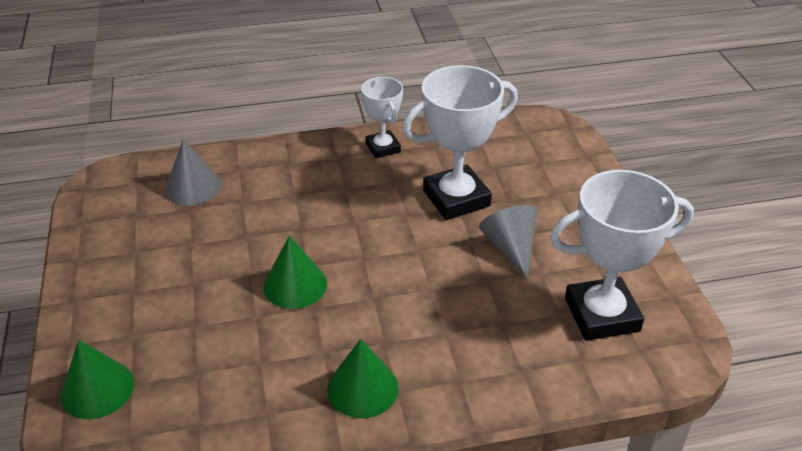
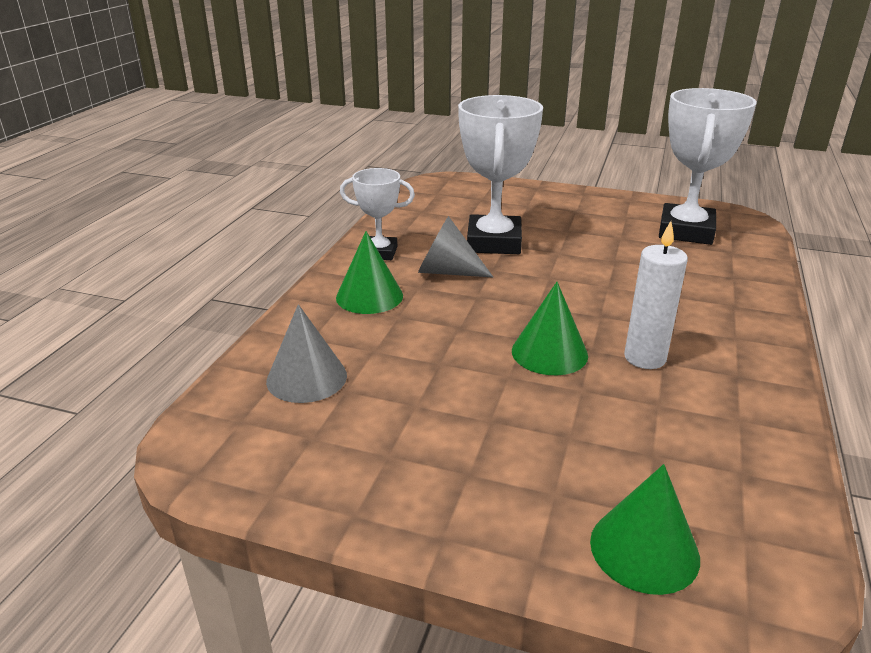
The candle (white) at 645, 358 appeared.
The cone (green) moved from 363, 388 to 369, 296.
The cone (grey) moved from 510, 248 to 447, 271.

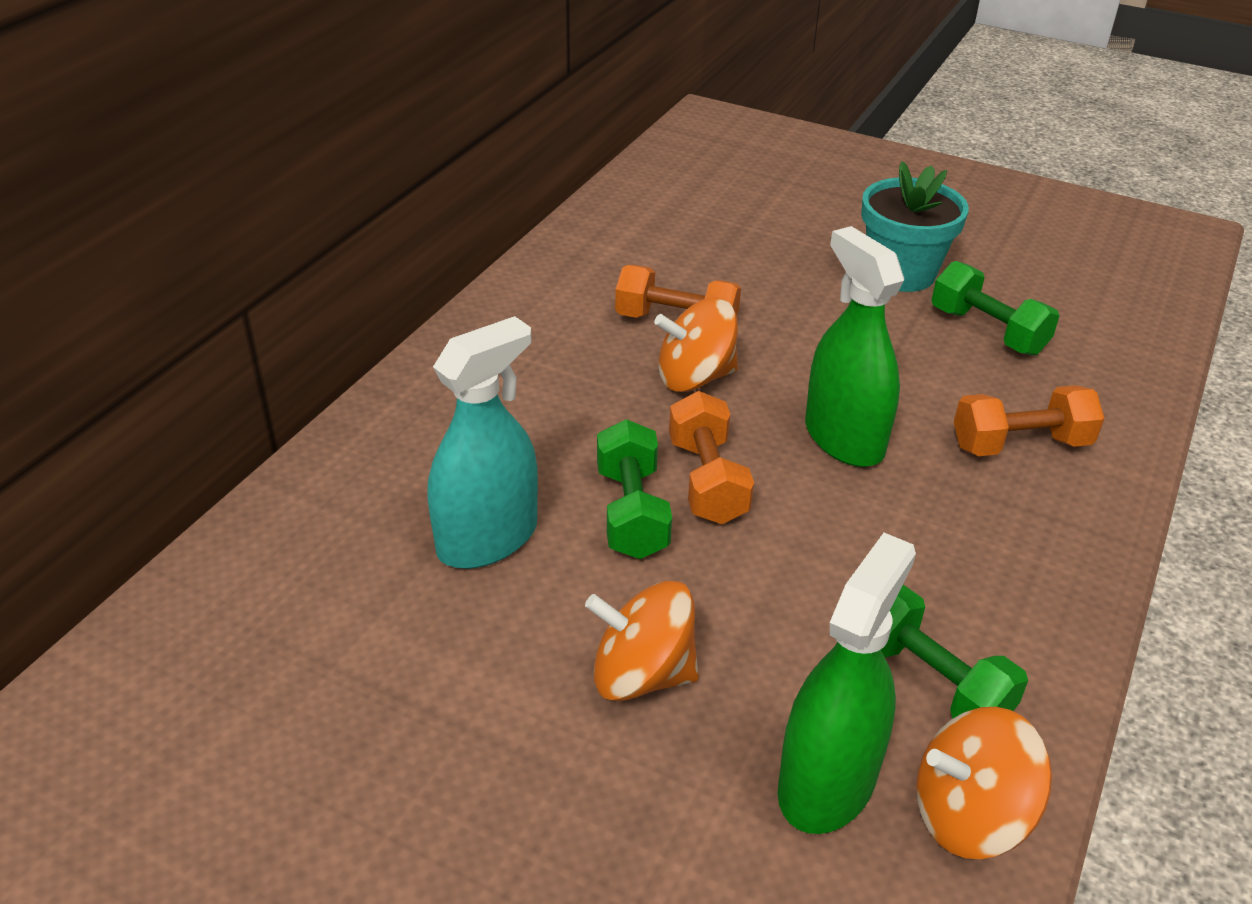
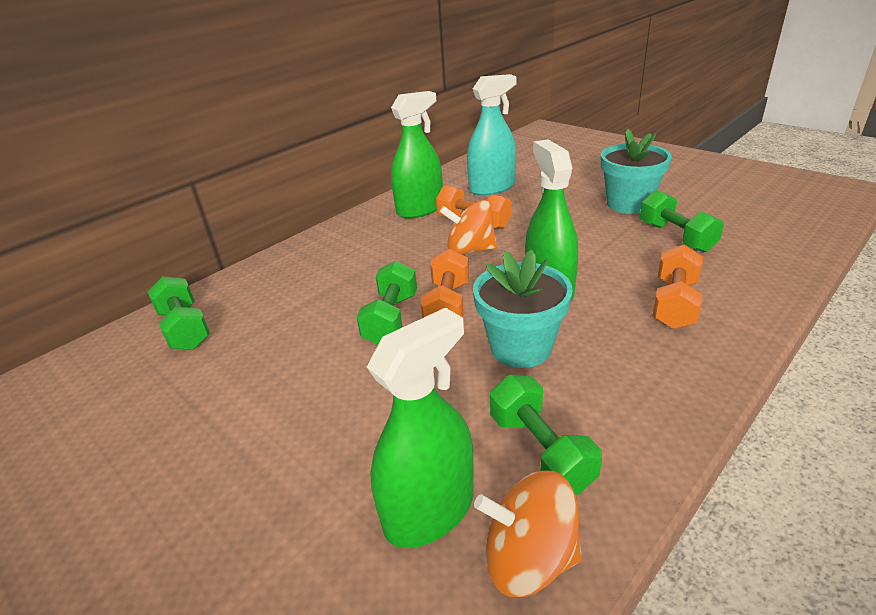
The spinning top (orange) at 641, 674 disappeared.
The dumbbell (green) at 185, 329 appeared.
The spray bottle (green) at 420, 209 appeared.
The flower pot (turquoise) at 521, 347 appeared.
The spray bottle (turquoise) moved from 487, 538 to 492, 188.
The dumbbell (orange) at 1020, 445 turned 75 degrees counterclockwise.

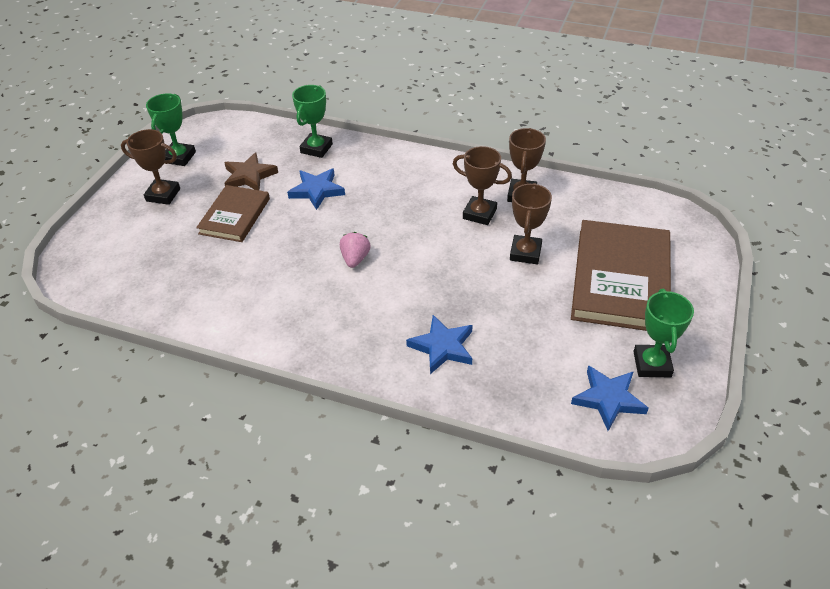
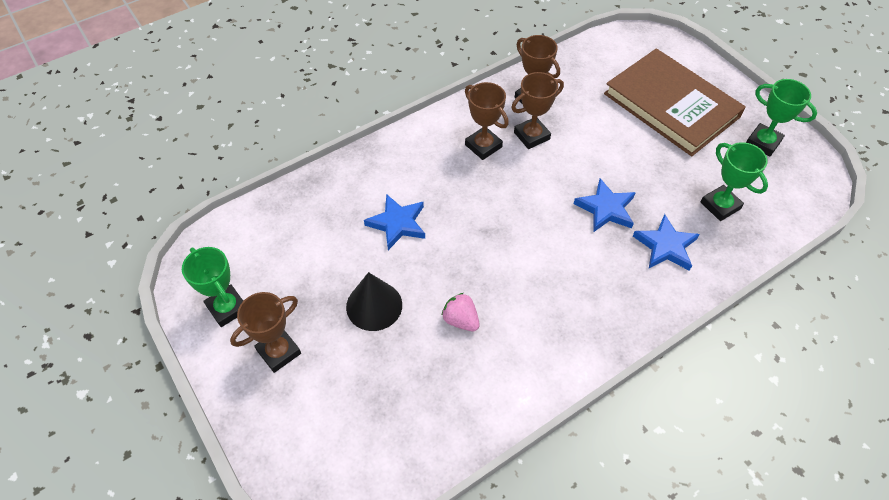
The star (brown) at 249, 176 disappeared.
The trophy (green) moved from 316, 148 to 720, 205.
The strawberry (pink) moved from 355, 259 to 460, 320.
The trophy (brown) moved from 525, 253 to 483, 146.
The star (blue) moved from 608, 399 to 606, 209.
The book (brown) at 234, 216 was replaced by the cone (black) at 374, 305.

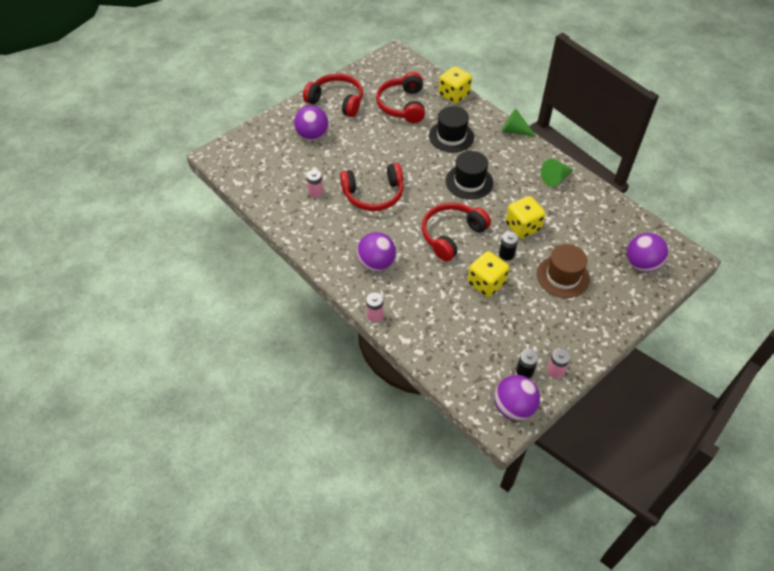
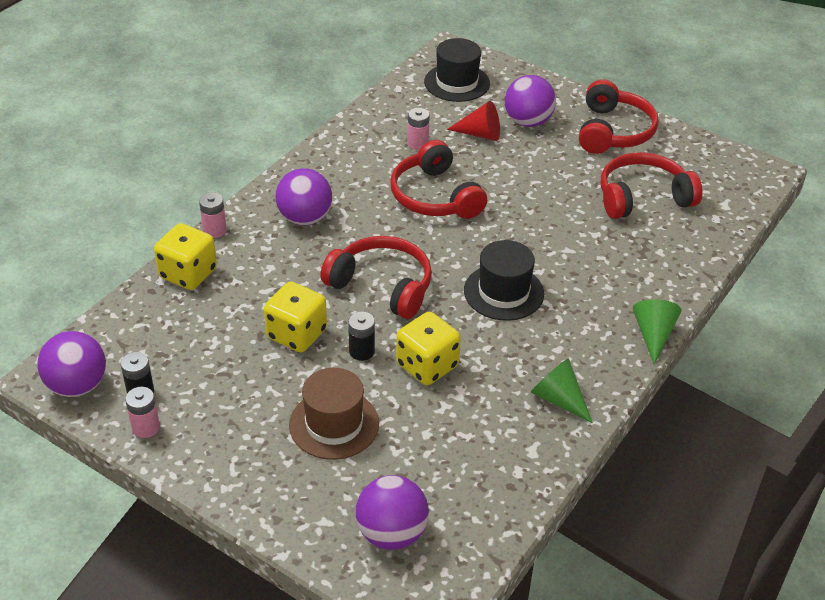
The cone (red) at 480, 134 appeared.
The hat (black) moved from 451, 136 to 457, 83.
The dice (yellow) moved from 454, 95 to 188, 274.

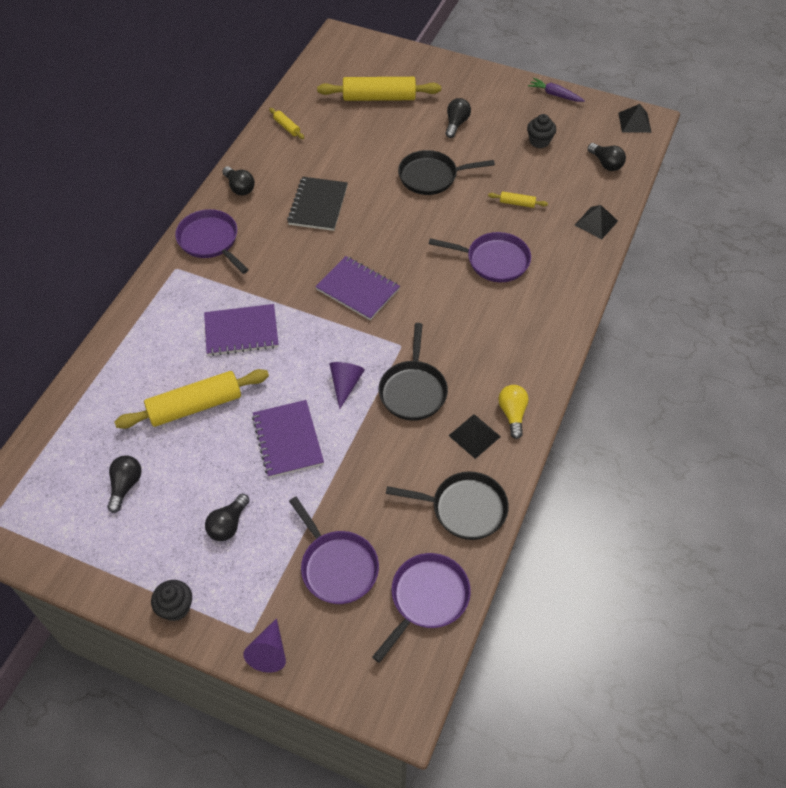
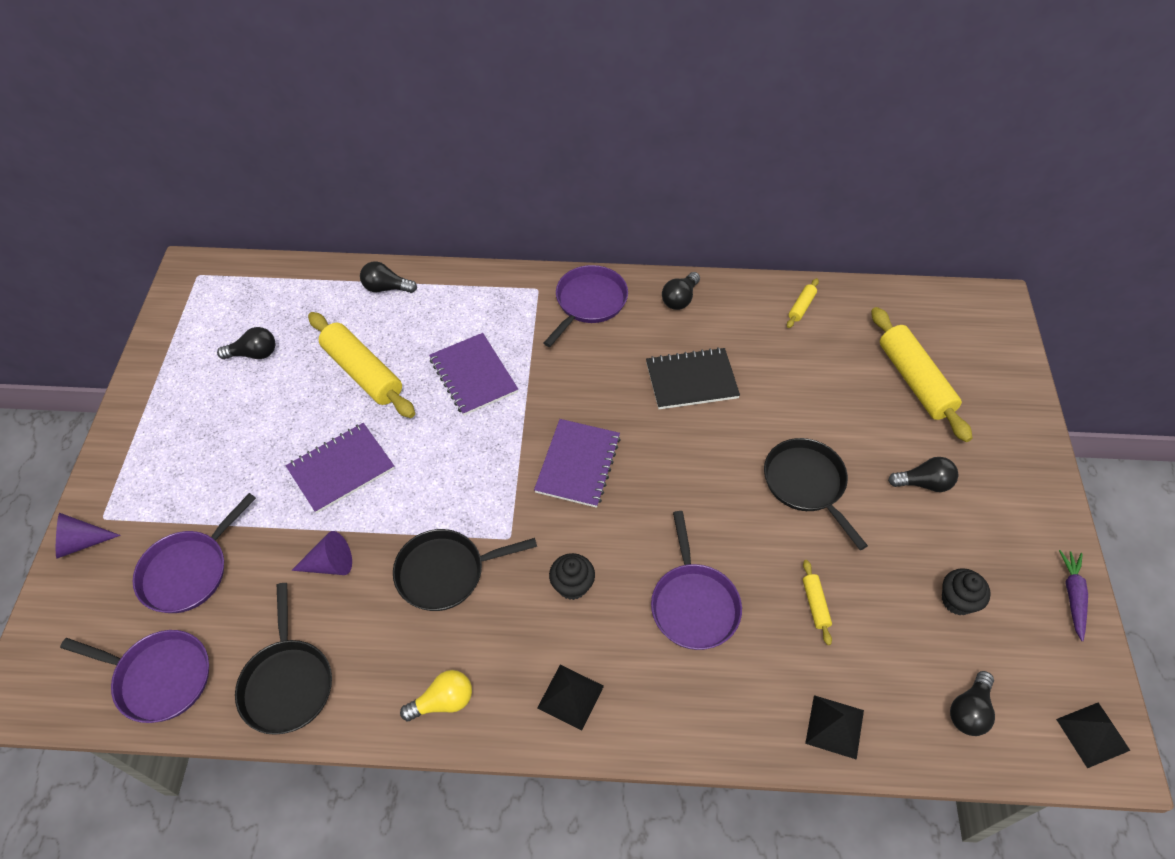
The cupcake (black) moved from 176, 607 to 572, 585.
The light bulb (black) moved from 228, 524 to 386, 288.
The cone (purple) moved from 345, 384 to 330, 564.
The pyramid (black) moved from 474, 436 to 570, 697.

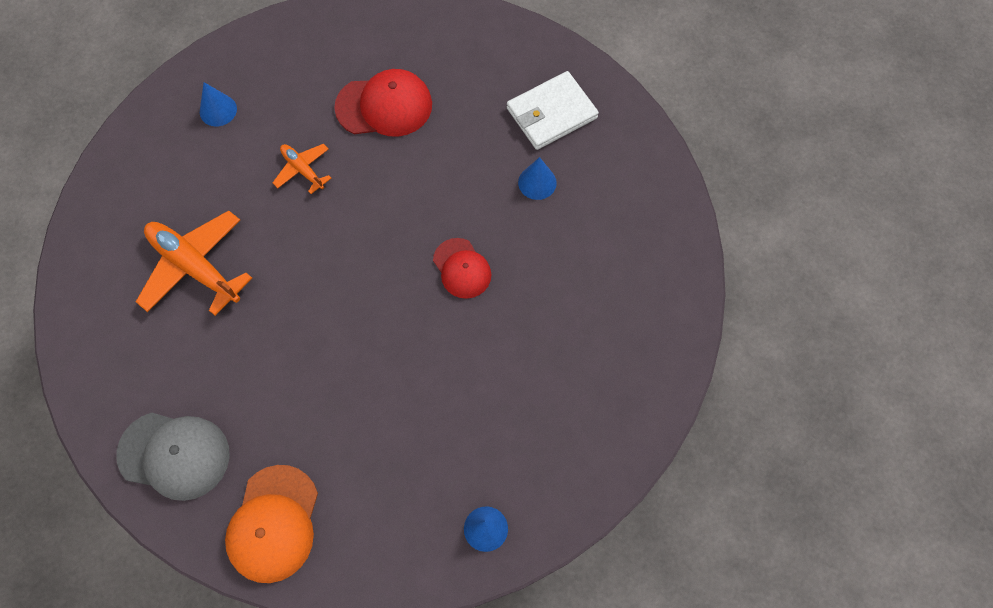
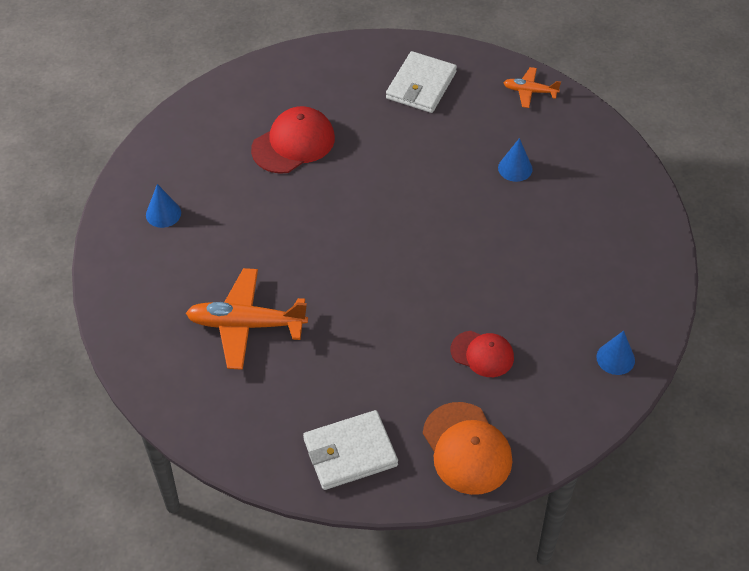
The plane (orange) moved from 303, 170 to 530, 91.
The cap (red) moved from 462, 268 to 482, 354.
The cone (blue) moved from 537, 182 to 515, 168.
The cap (grey) at 174, 455 was replaced by the wallet (white) at 350, 453.

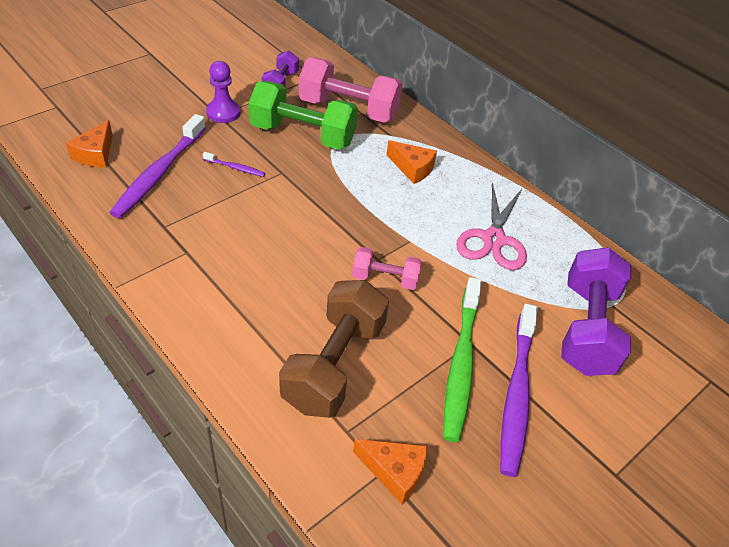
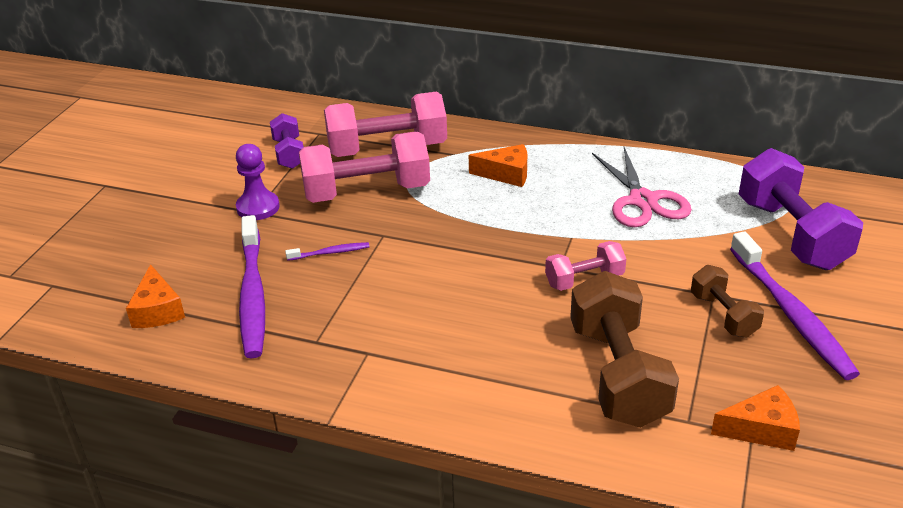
The toothbrush (green) at 461, 364 was replaced by the dumbbell (brown) at 723, 315.
The dumbbell (green) at 303, 135 became the dumbbell (pink) at 367, 192.

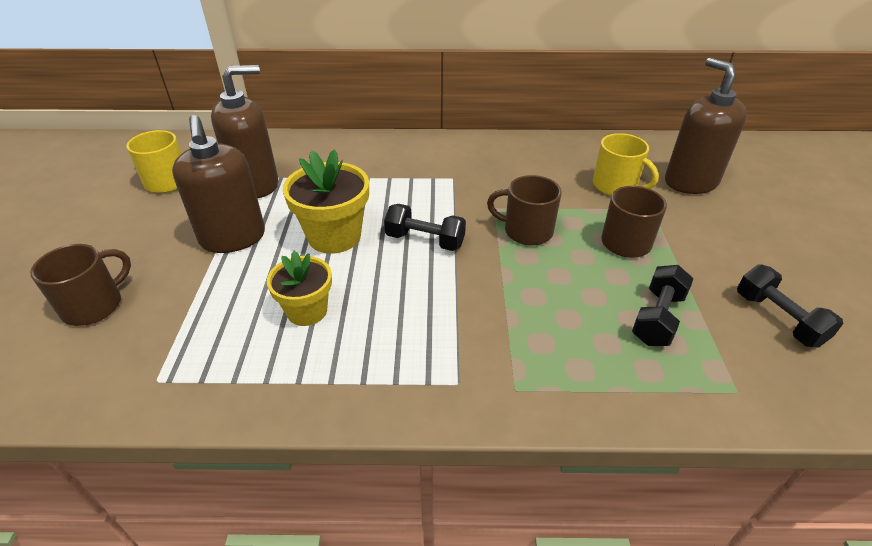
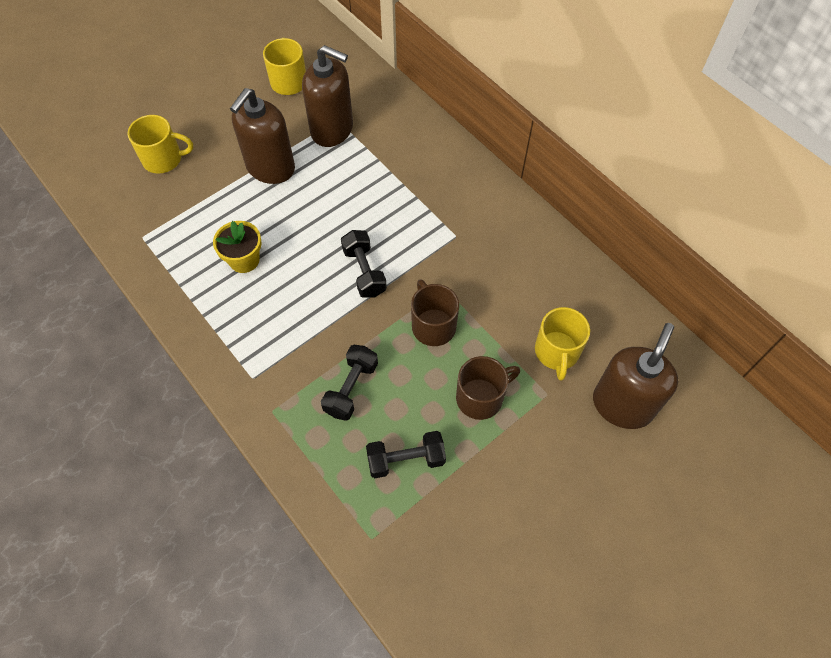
The flower pot (yellow) at 334, 236 disappeared.
The dumbbell (black) moved from 778, 319 to 351, 388.
The mug (brown) at 94, 305 became the mug (yellow) at 164, 159.

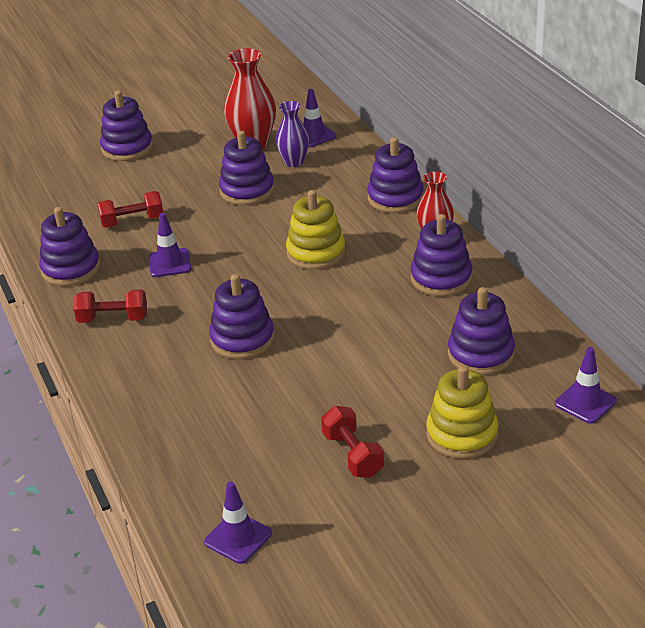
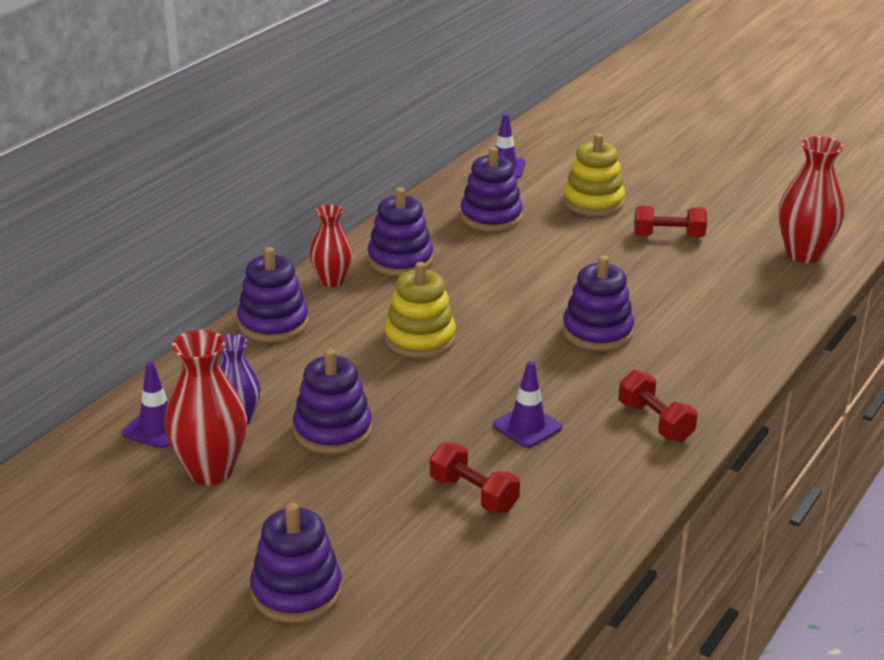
The stacking toy (purple) at 71, 269 disappeared.
The traffic cone (purple) at 238, 538 was replaced by the vase (red) at 803, 254.
The dumbbell (red) at 352, 455 turned 60 degrees clockwise.

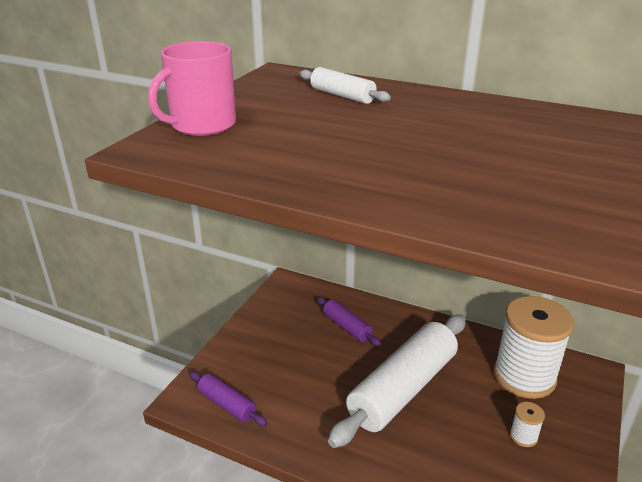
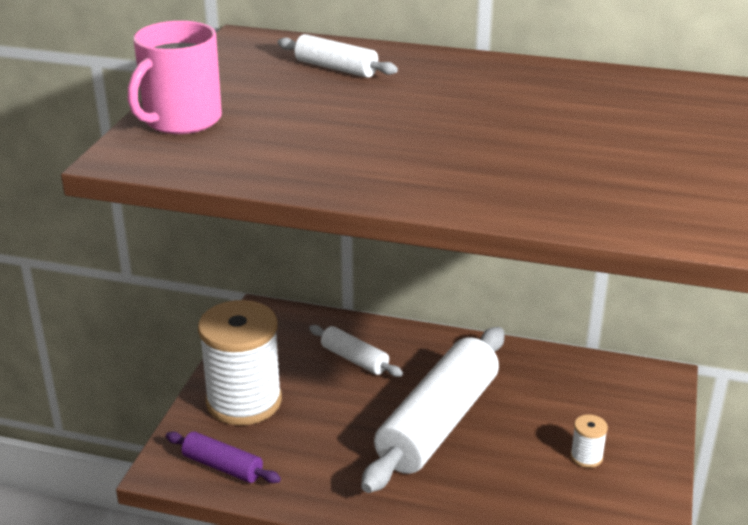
The spool (white) moved from 524, 376 to 244, 401.
The rolling pin (purple) at 346, 327 became the rolling pin (white) at 354, 359.

